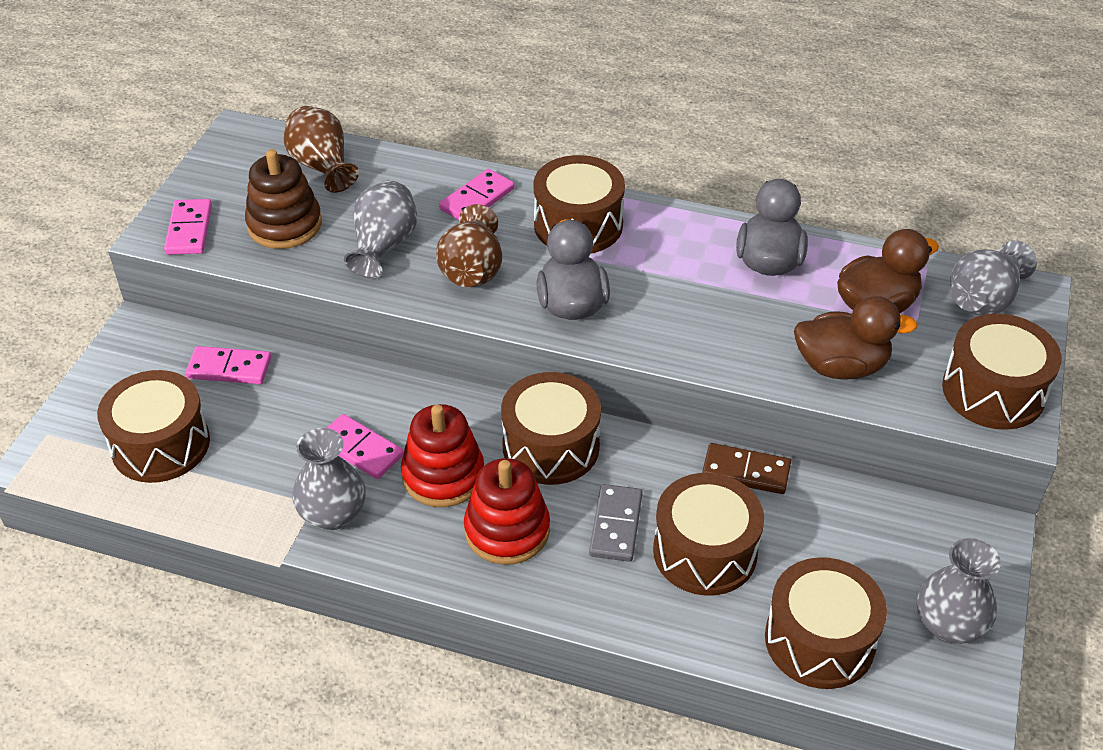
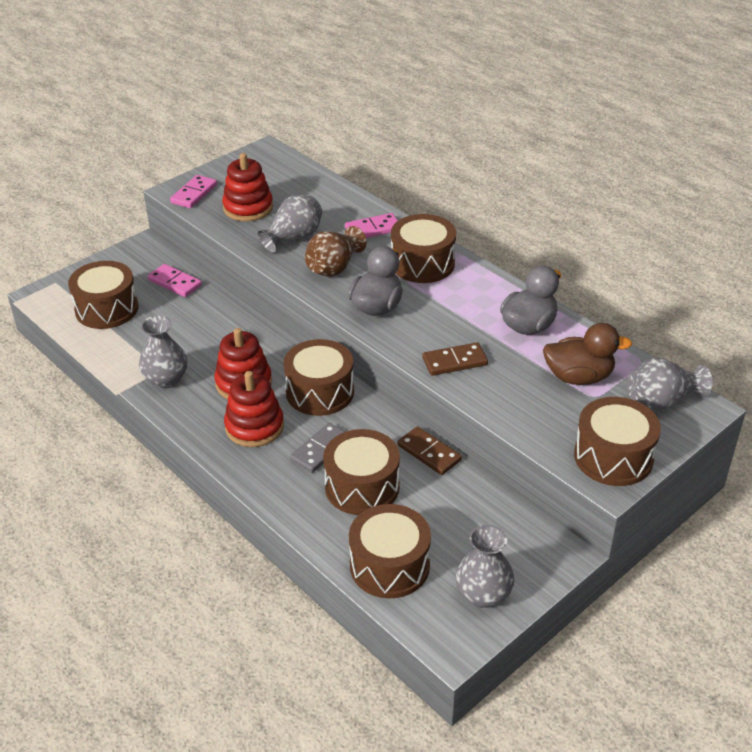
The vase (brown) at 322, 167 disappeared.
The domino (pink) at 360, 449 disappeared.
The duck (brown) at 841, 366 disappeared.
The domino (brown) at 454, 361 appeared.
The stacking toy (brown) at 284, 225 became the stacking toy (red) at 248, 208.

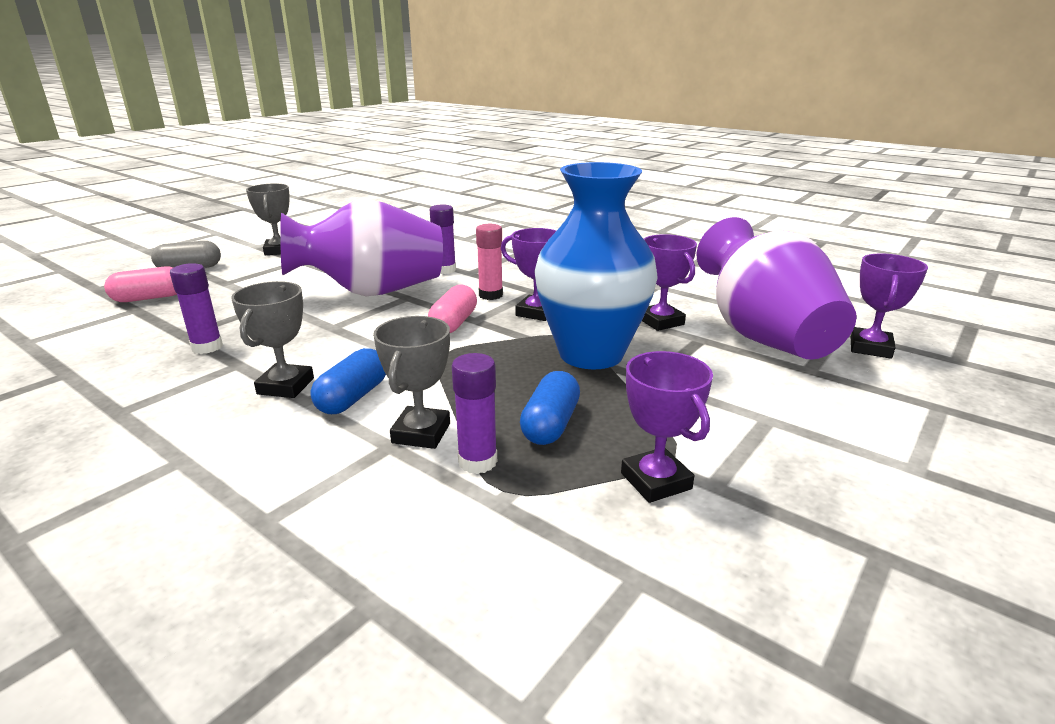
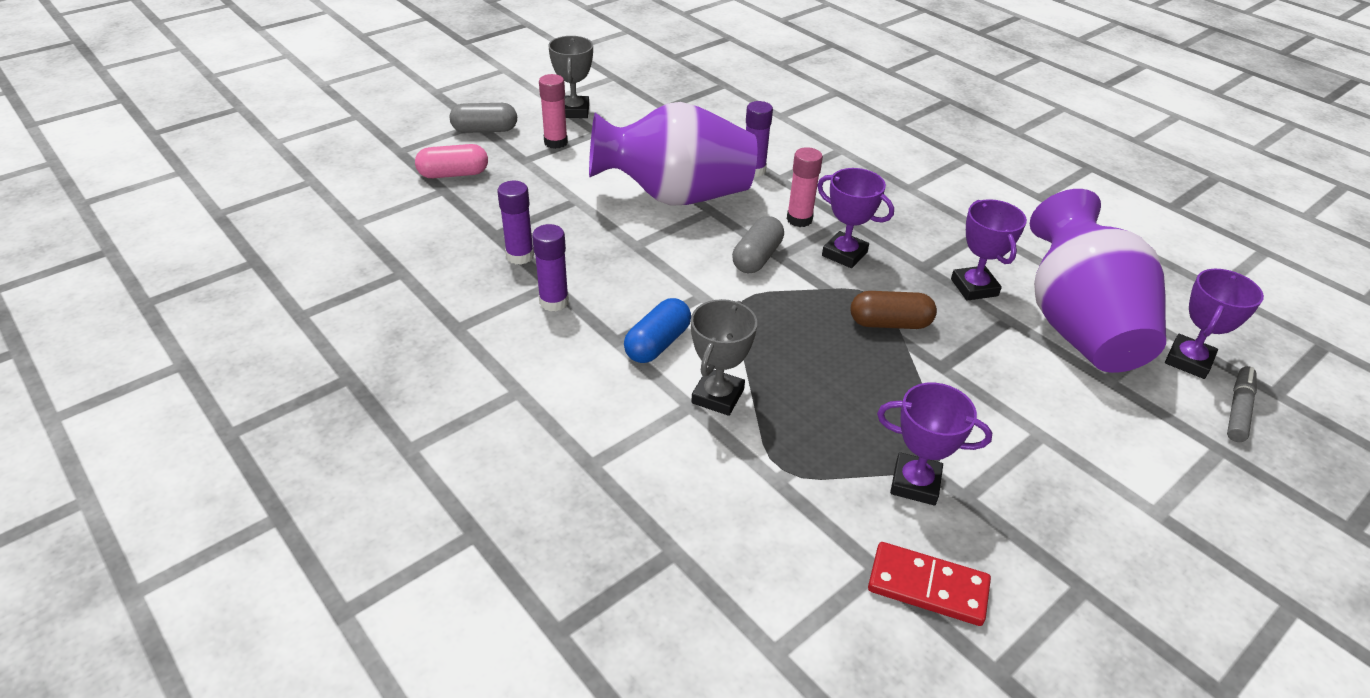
The trophy (grey) at 286, 386 disappeared.
The capsule (blue) at 550, 424 disappeared.
The glue stick (pink) at 555, 142 appeared.
The domino (red) at 927, 586 appeared.
The marker (grey) at 1238, 409 appeared.
The glue stick (purple) moved from 477, 461 to 554, 302.
The vase (blue) at 591, 354 was replaced by the capsule (brown) at 890, 323.
The capsule (pink) at 454, 323 became the capsule (grey) at 757, 257.
The trophy (purple) at 655, 481 turned 60 degrees counterclockwise.

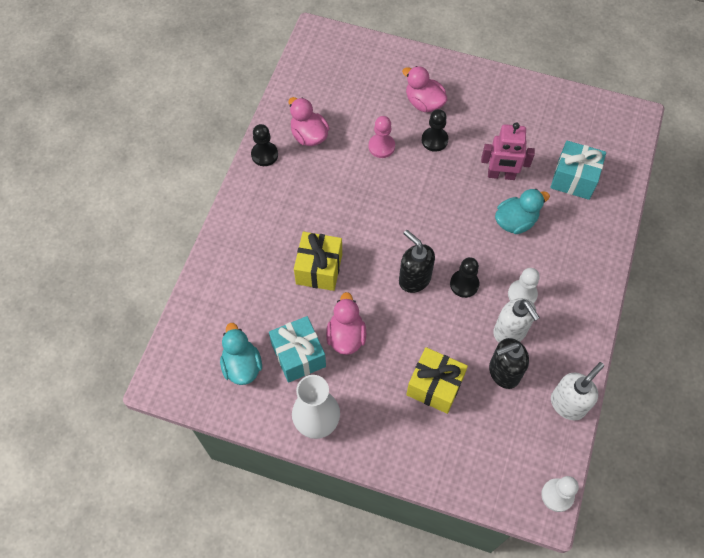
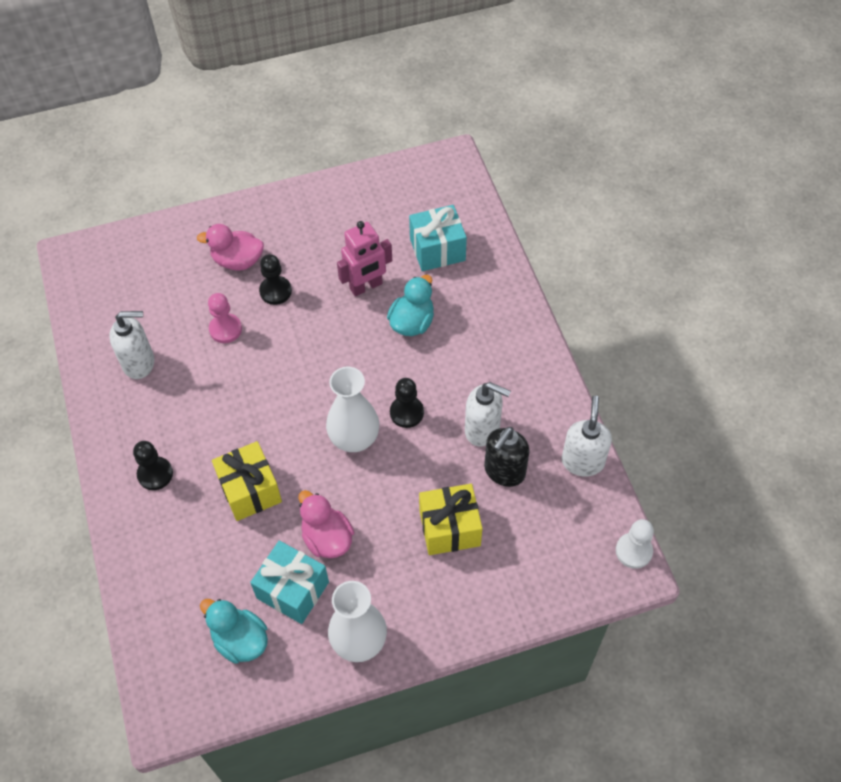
The pawn (white) at 522, 294 disappeared.
The pawn (black) moved from 264, 155 to 155, 474.
The duck (pink) at 309, 135 was replaced by the soap dispenser (white) at 139, 363.
The soap dispenser (black) at 414, 279 was replaced by the vase (white) at 354, 438.

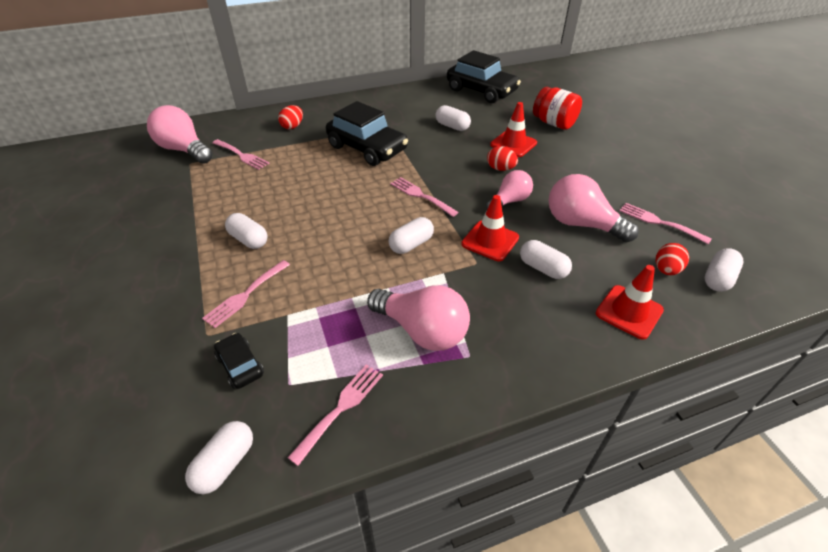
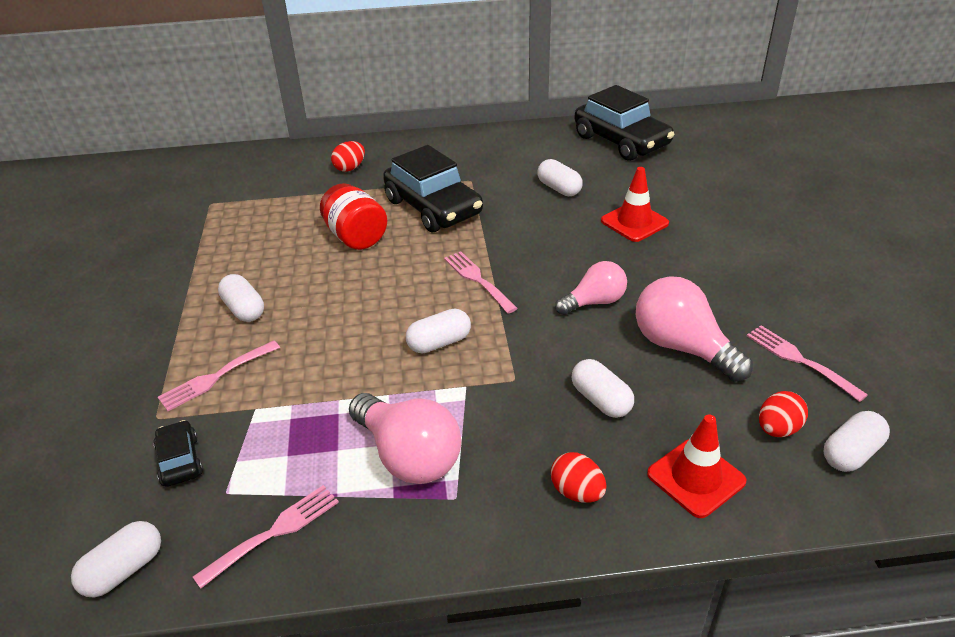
The light bulb (pink) at 184, 150 disappeared.
The fork (pink) at 241, 155 disappeared.
The traffic cone (red) at 490, 241 disappeared.
The egg (red) moved from 500, 169 to 577, 492.
The jar (red) moved from 554, 123 to 356, 237.

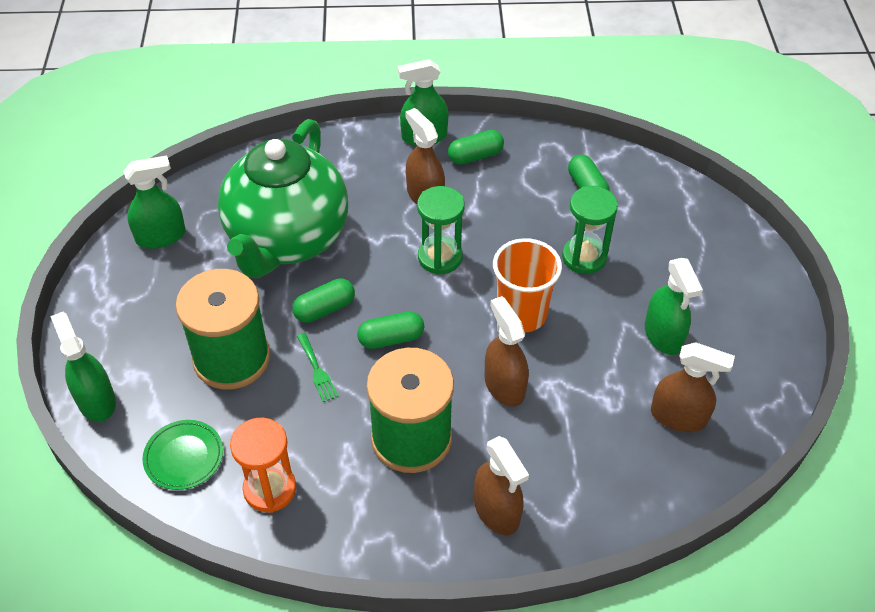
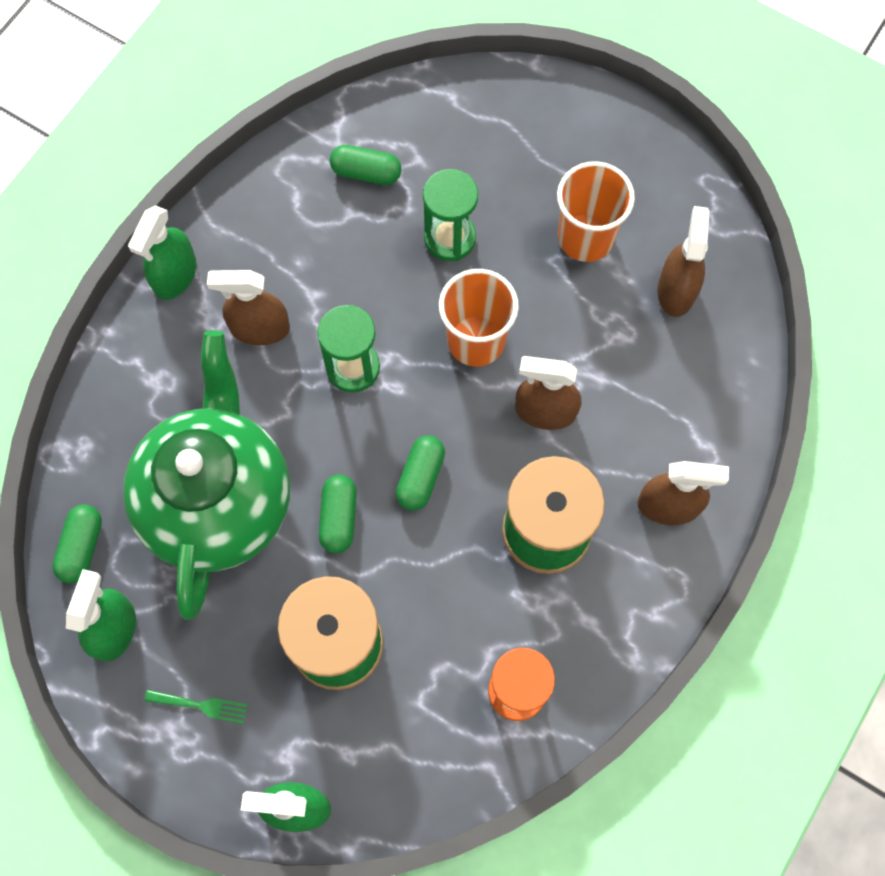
The plate (green) at 184, 457 disappeared.
The fork (green) moved from 317, 370 to 201, 705.
The capsule (green) moved from 475, 156 to 82, 547.
The spray bottle (green) at 663, 335 was replaced by the cup (orange) at 585, 238.
The teapot (green) at 287, 240 turned 135 degrees counterclockwise.
The spray bottle (brown) at 678, 417 turned 45 degrees counterclockwise.

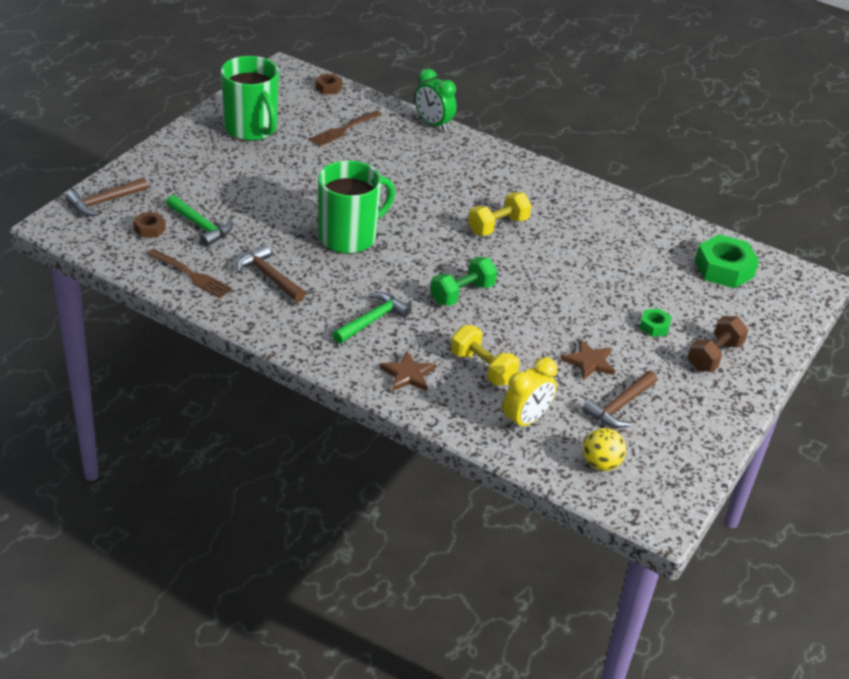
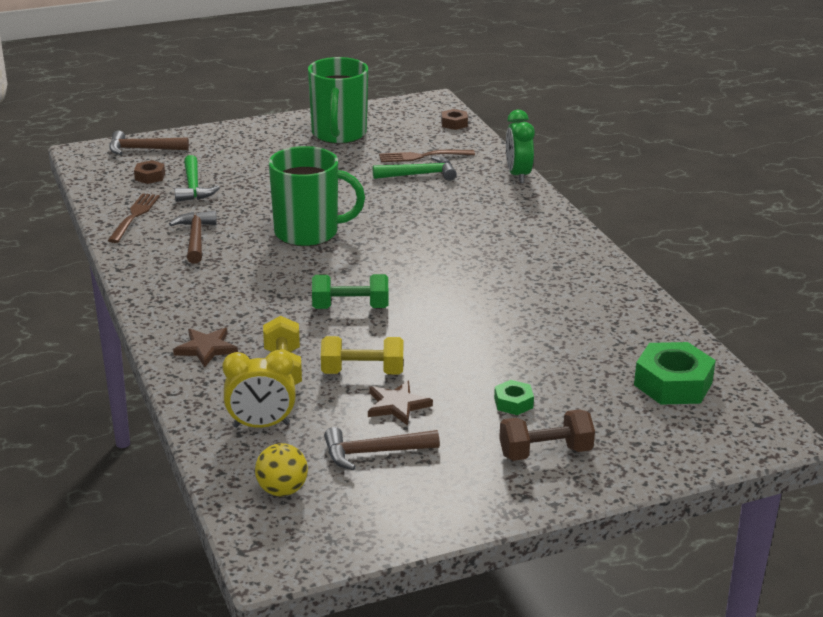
The hammer (green) moved from 372, 320 to 419, 174.
The dumbbell (yellow) moved from 498, 226 to 362, 372.
The fork (brown) at 190, 275 turned 150 degrees counterclockwise.

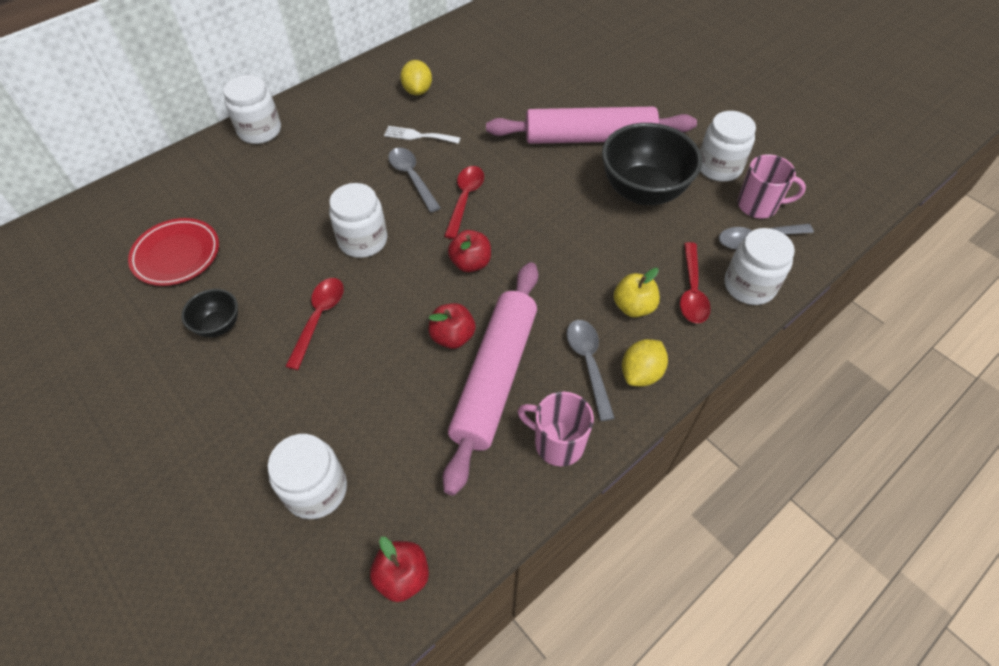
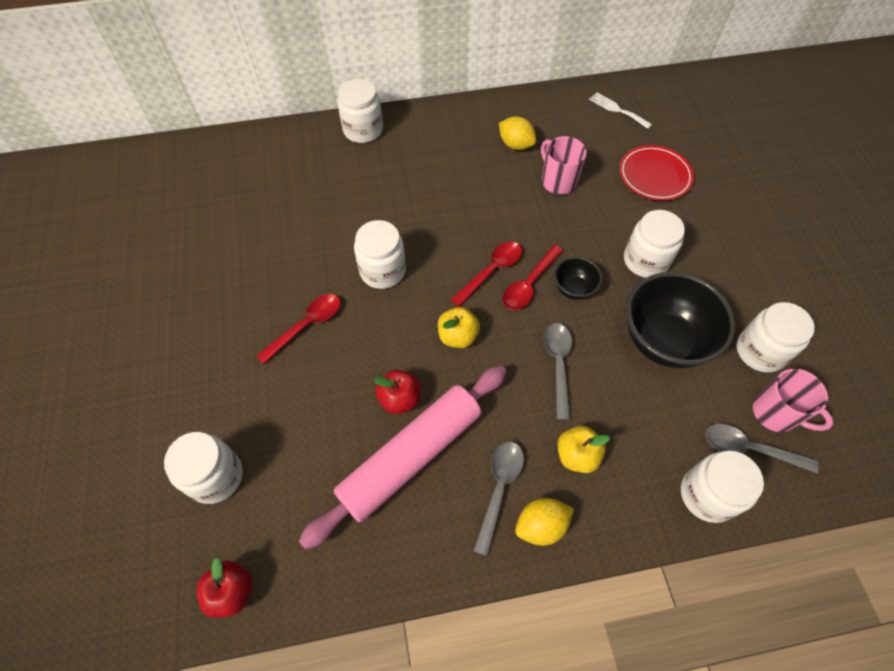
The plate (red) moved from 176, 255 to 654, 176.
The bowl (black) moved from 218, 325 to 573, 289.
The fork (white) moved from 418, 136 to 617, 110.
The spoon (grey) moved from 412, 177 to 558, 364.
The mug (pink) moved from 557, 443 to 558, 181.
The spoon (red) moved from 692, 291 to 529, 284.
The rolling pin (pink) at 589, 138 was replaced by the jar (white) at 645, 260.
The apple (red) at 470, 263 became the apple (yellow) at 458, 336.
The lemon (yellow) at 417, 91 turned 75 degrees counterclockwise.

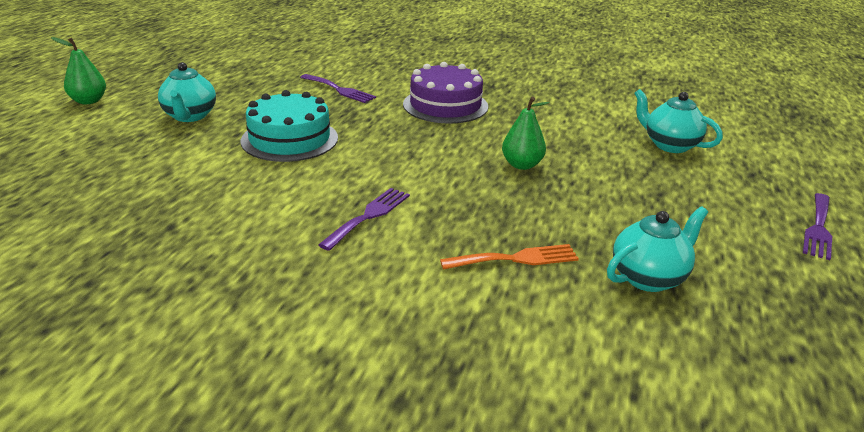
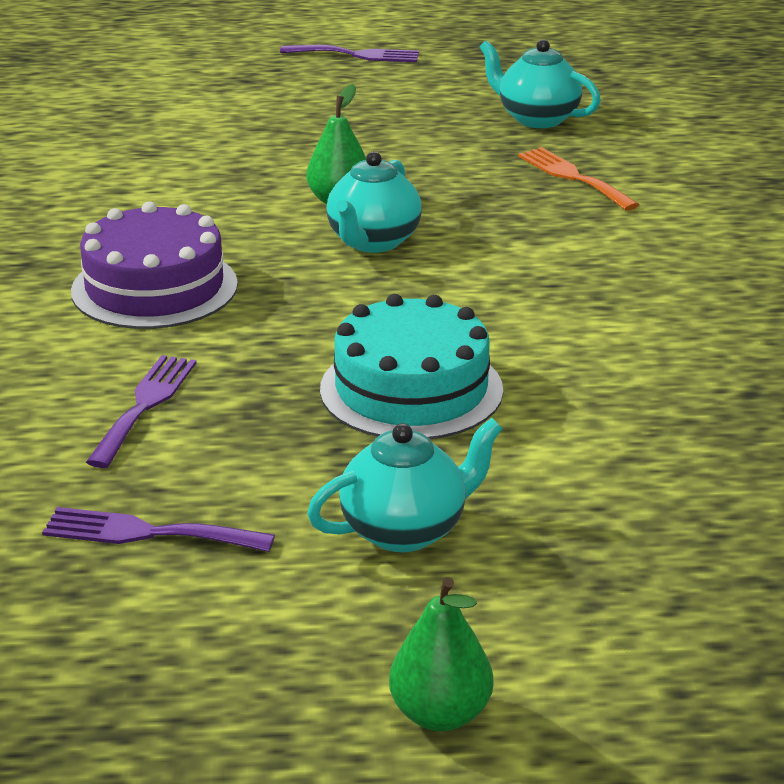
The fork (purple) moved from 368, 216 to 147, 533.
The teapot (turquoise) moved from 670, 145 to 373, 242.

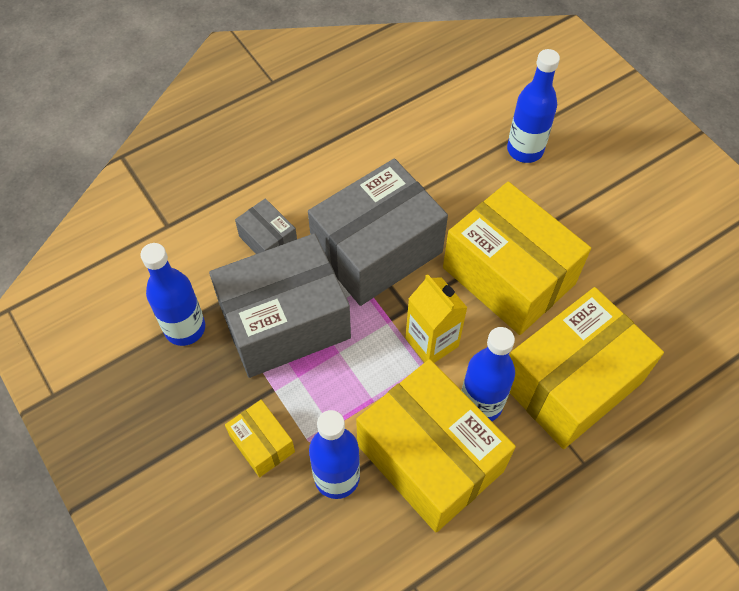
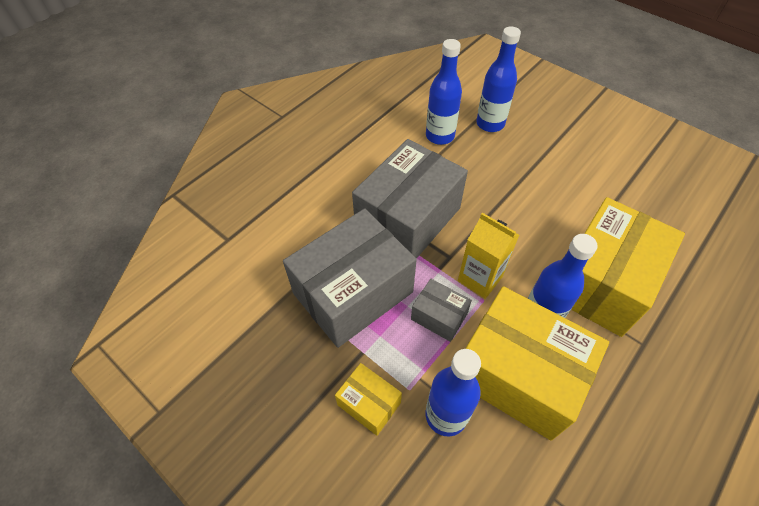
The box (yellow) at 508, 276 disappeared.
The bottle (blue) moved from 185, 328 to 440, 136.
The box (grey) moved from 268, 240 to 439, 316.

